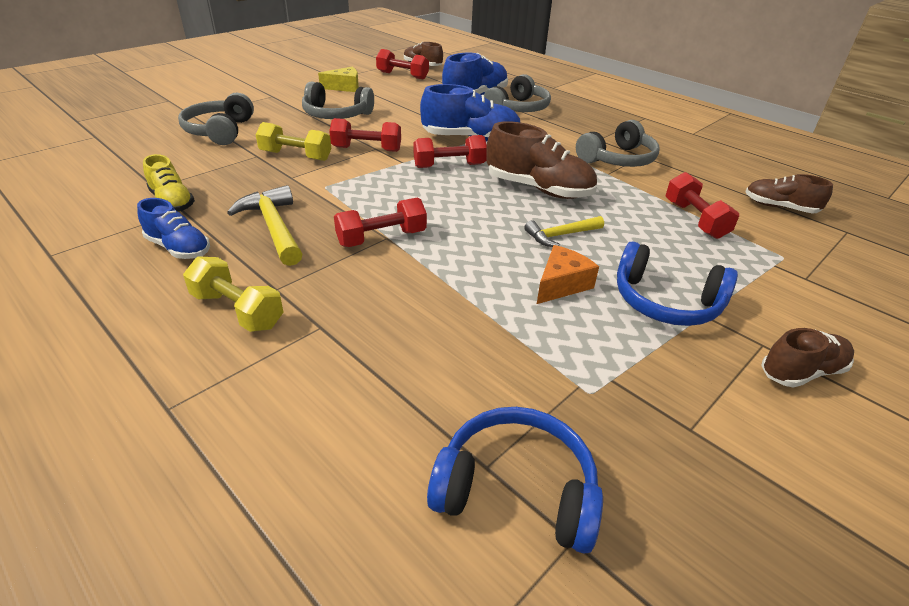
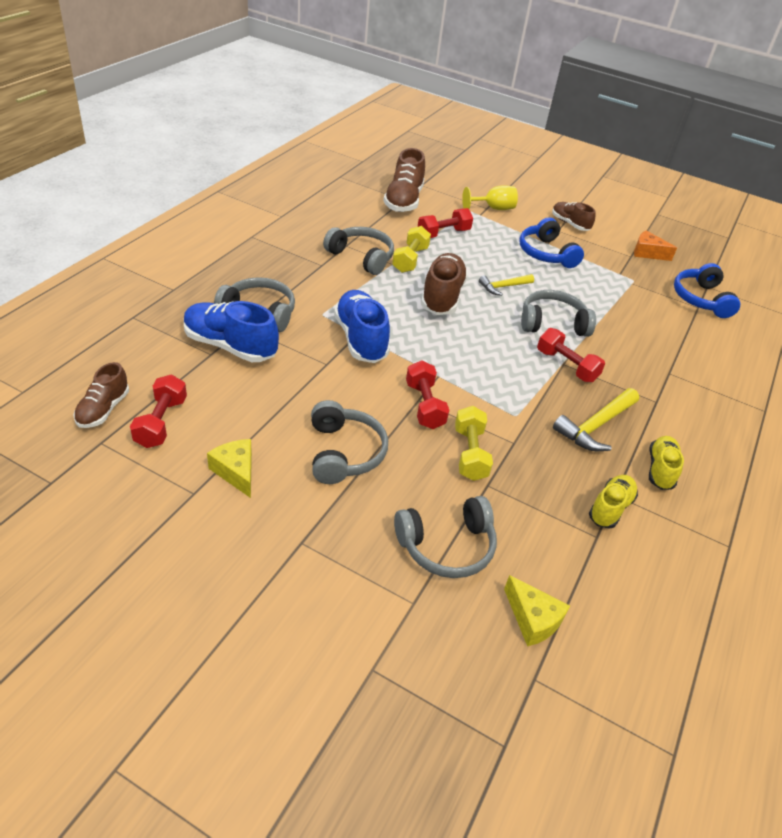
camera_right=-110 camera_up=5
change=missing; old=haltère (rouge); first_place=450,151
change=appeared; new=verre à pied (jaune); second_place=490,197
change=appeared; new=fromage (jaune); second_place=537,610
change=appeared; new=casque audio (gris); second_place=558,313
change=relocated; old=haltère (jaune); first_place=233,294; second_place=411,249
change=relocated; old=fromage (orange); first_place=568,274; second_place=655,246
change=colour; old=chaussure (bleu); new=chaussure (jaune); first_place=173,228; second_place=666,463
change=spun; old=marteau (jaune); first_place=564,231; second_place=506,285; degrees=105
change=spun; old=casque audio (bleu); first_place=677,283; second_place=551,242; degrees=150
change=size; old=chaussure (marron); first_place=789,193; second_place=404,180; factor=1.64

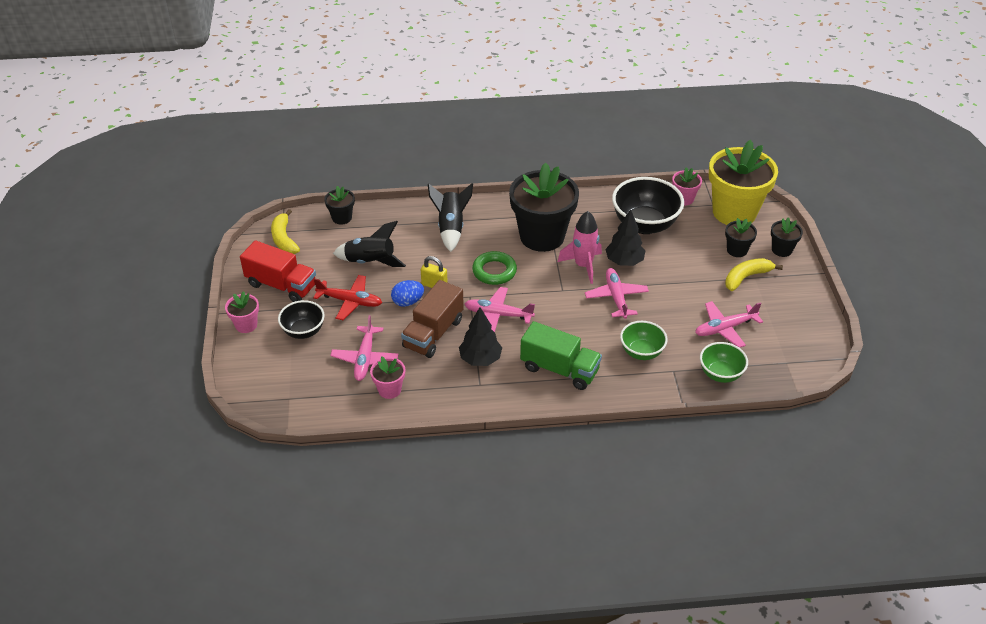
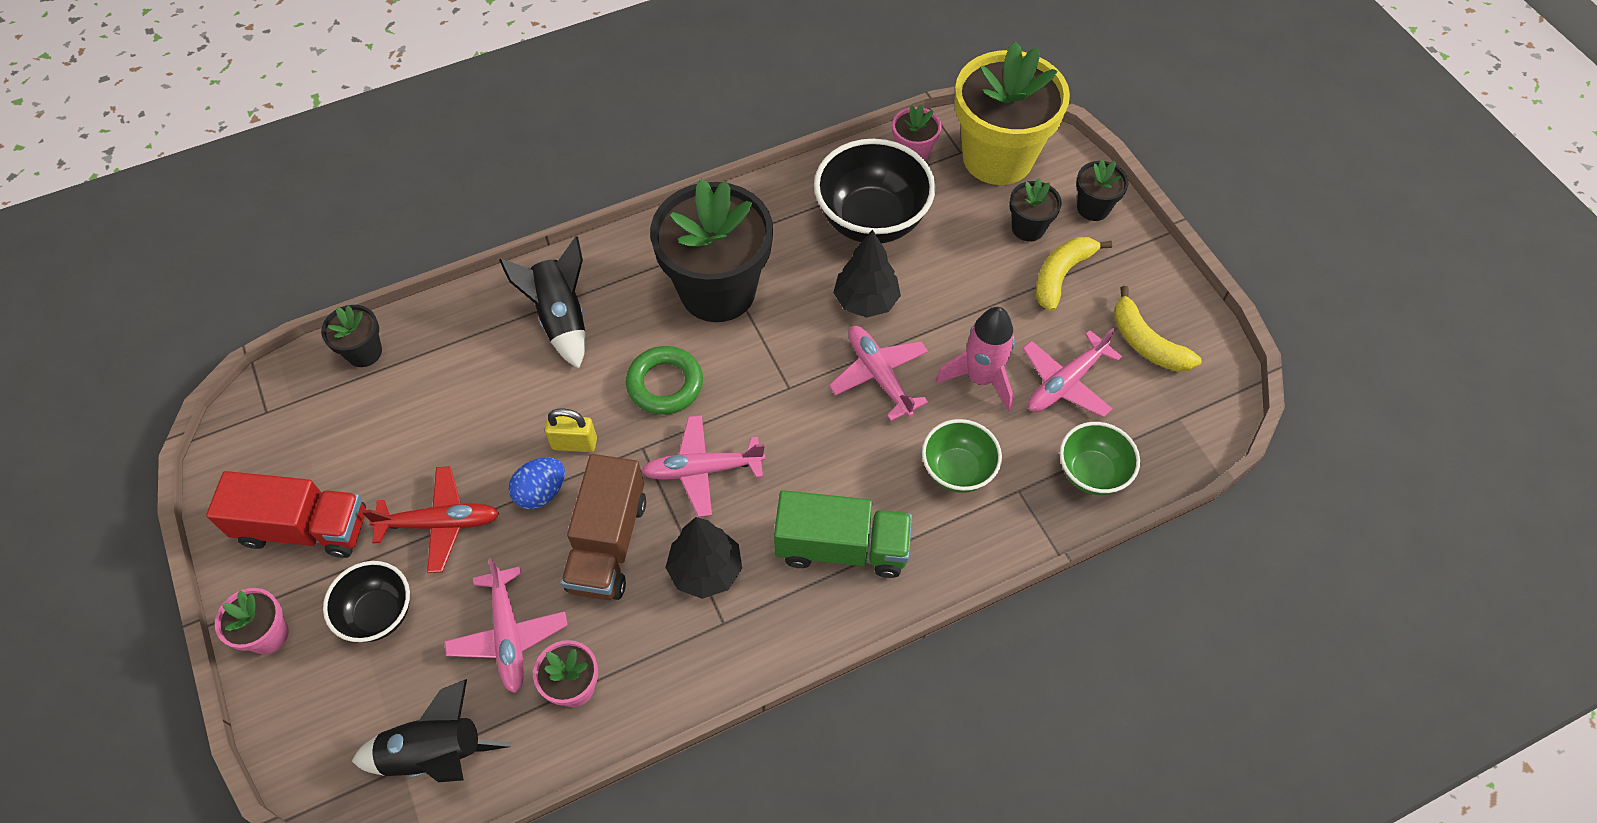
camera_right=-20 camera_up=15
change=relocated; old=banane (jaune); first_place=285,231; second_place=1158,329
change=relocated; old=fusée (noir); first_place=369,244; second_place=431,730
change=relocated; old=fusée (rose); first_place=580,247; second_place=975,359

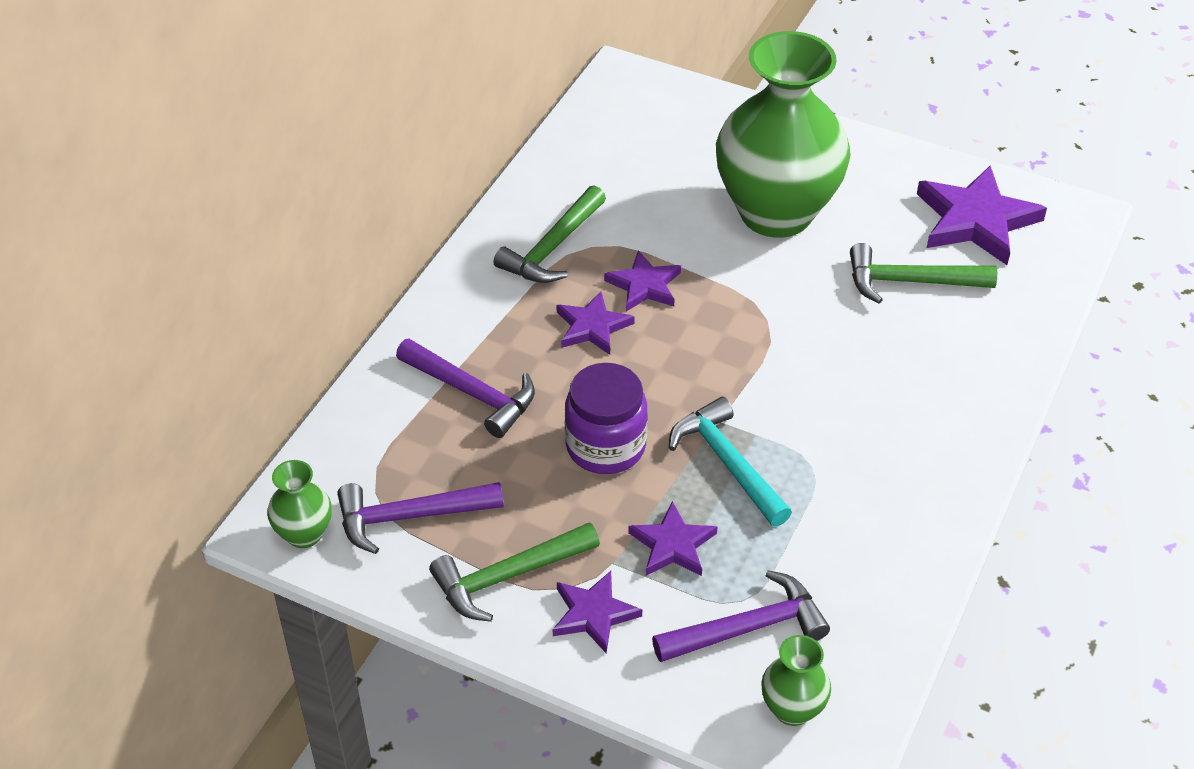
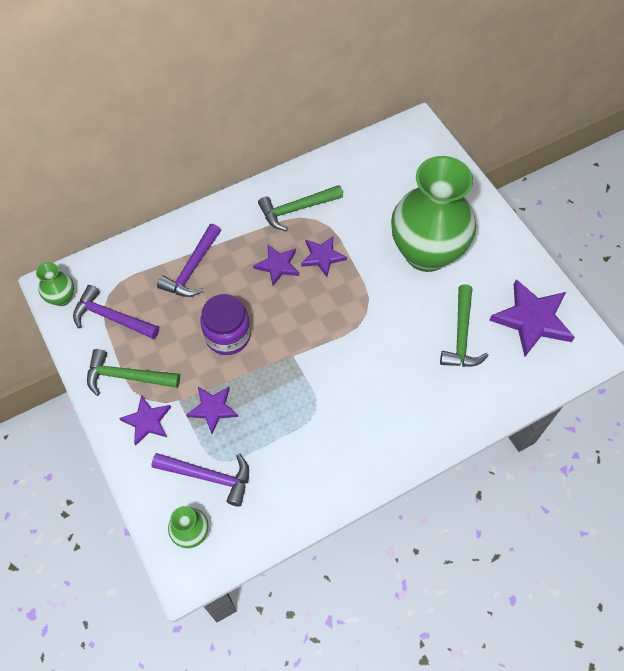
camera_right=35 camera_up=15
change=missing; old=marteau (turquoise); first_place=730,462
change=spun; old=marteau (violet); first_place=465,388; second_place=189,260; degrees=45
change=spun; old=marteau (vert); first_place=923,273; second_place=464,325; degrees=-120

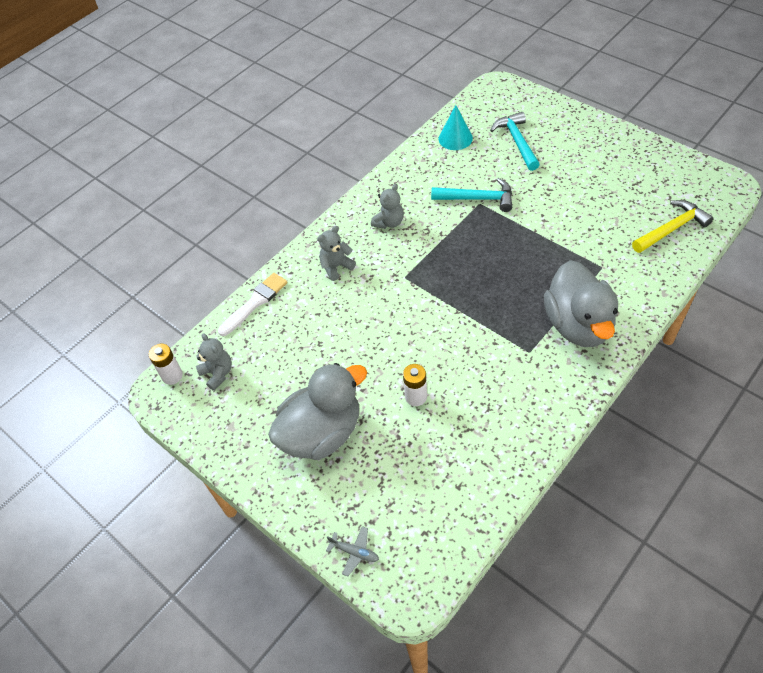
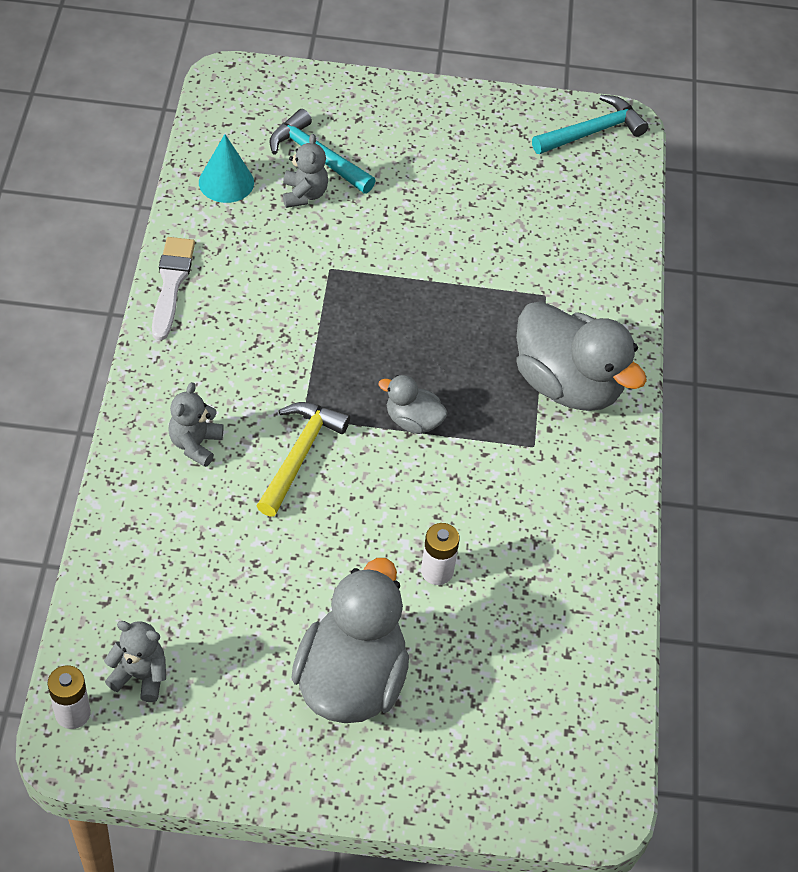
camera_right=-45 camera_up=0
change=missing; old=avion (gris); first_place=352,551
change=appeared; new=canard (gris); second_place=413,404
change=relocated; old=pinceau (blanc); first_place=252,304; second_place=173,288
change=relocated; old=ours en peluche (gris); first_place=387,206; second_place=305,171
change=relocated; old=marteau (turquoise); first_place=471,195; second_place=590,124
change=relocated; old=marteau (jaune); first_place=673,226; second_place=303,459

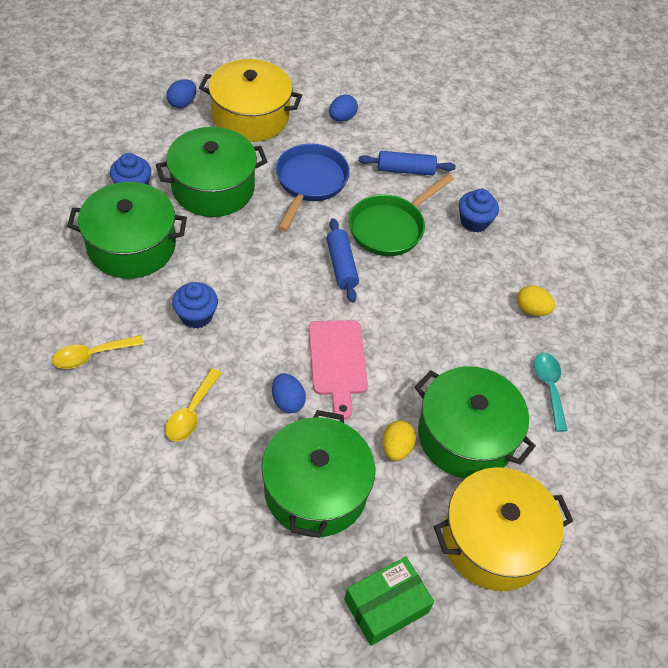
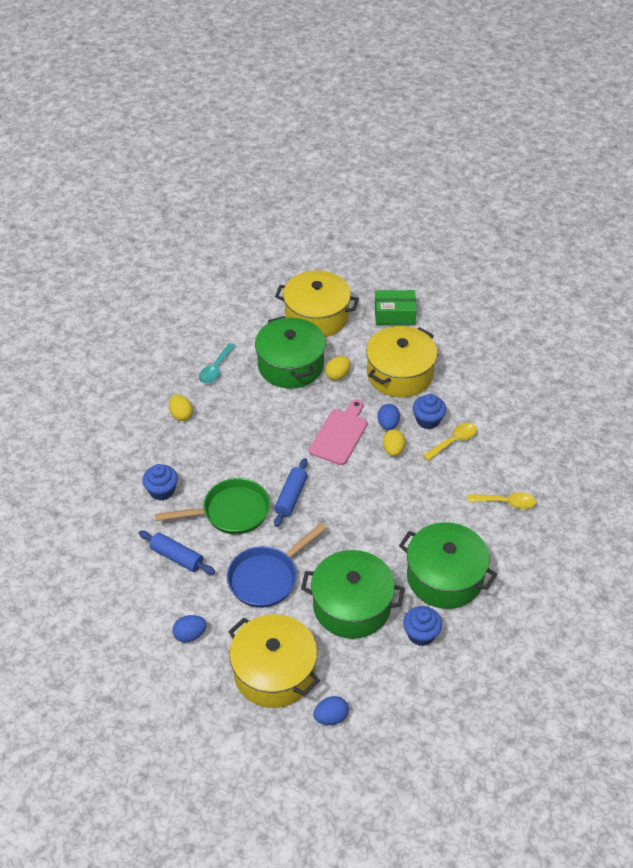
camera_right=-145 camera_up=-5
change=appeared; new=œuf (jaune); second_place=394,442
change=relocated; old=muffin (bleu); first_place=195,305; second_place=429,411
change=colour; old=marmite (vert); new=marmite (jaune); first_place=318,474; second_place=402,361

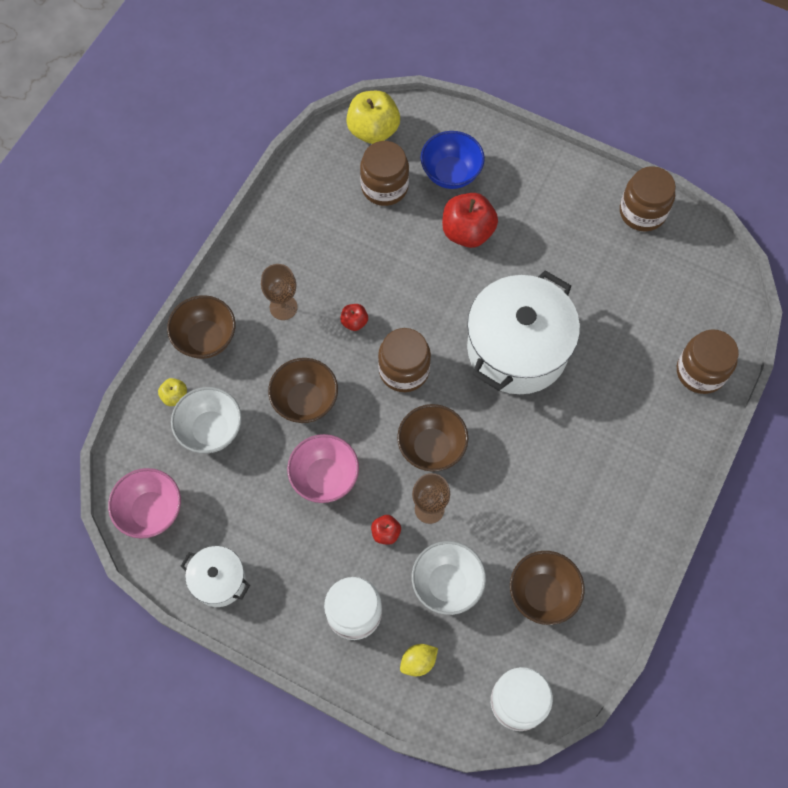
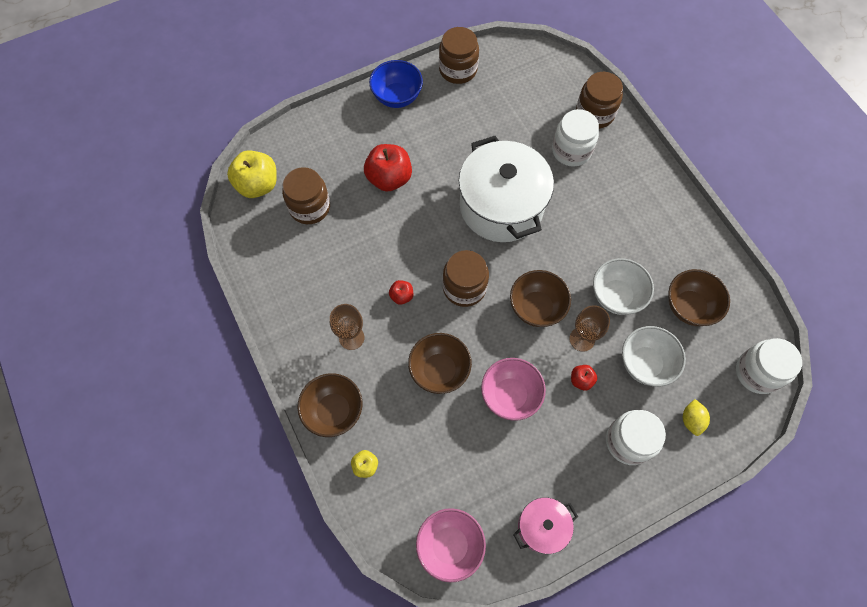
camera_right=-55 camera_up=0
change=appeared; new=bocal (blanc); second_place=575,138
change=relocated; old=bol (blanc); first_place=206,420; second_place=623,286
change=relocated; old=bol (bleu); first_place=453,160; second_place=396,84
change=colour; old=marmite (blanc); new=marmite (rose); first_place=215,576; second_place=545,525

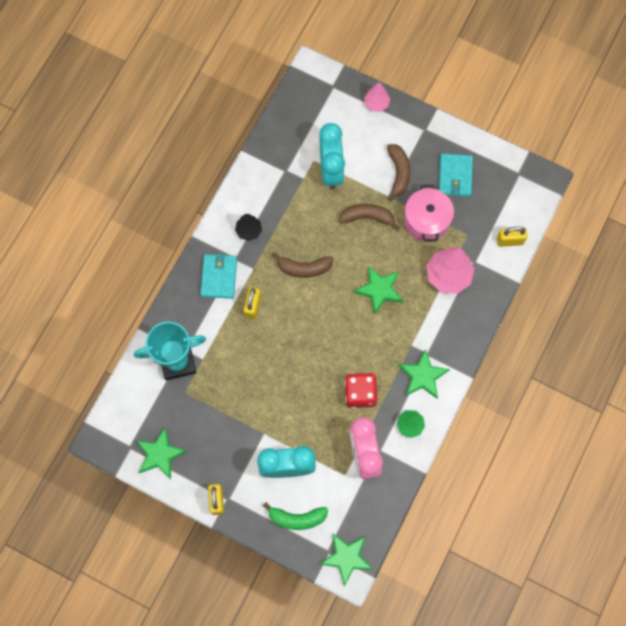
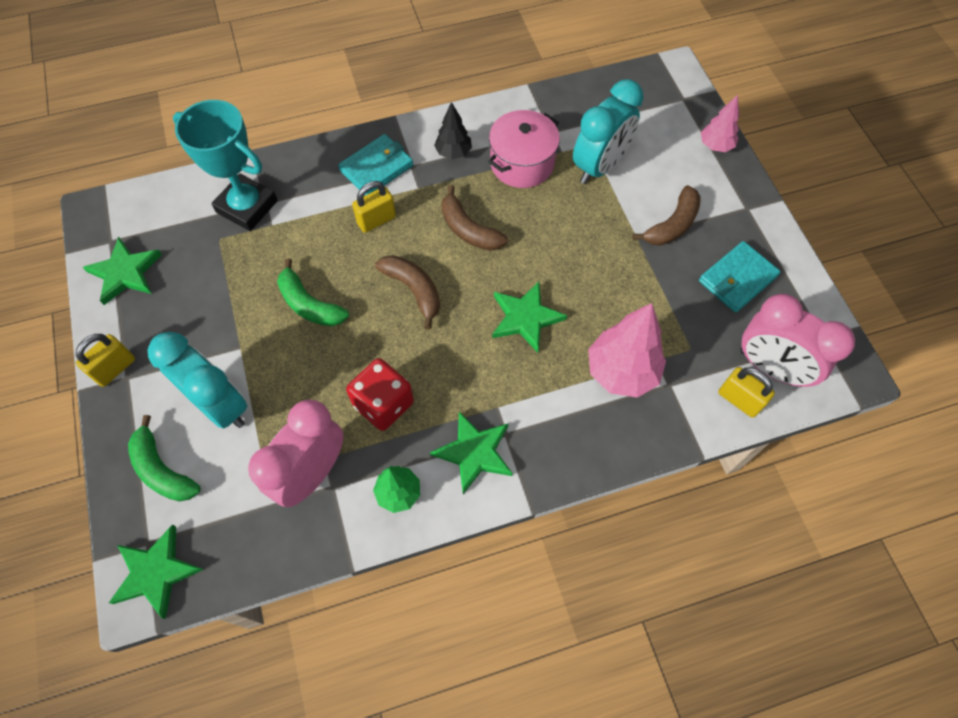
camera_right=45 camera_up=-10
change=appeared; new=banane (vert); second_place=313,292
change=appeared; new=réveil (rose); second_place=797,340
change=relocated; old=banane (marron); first_place=369,217; second_place=407,292
change=relocated; old=marmite (rose); first_place=429,213; second_place=524,149

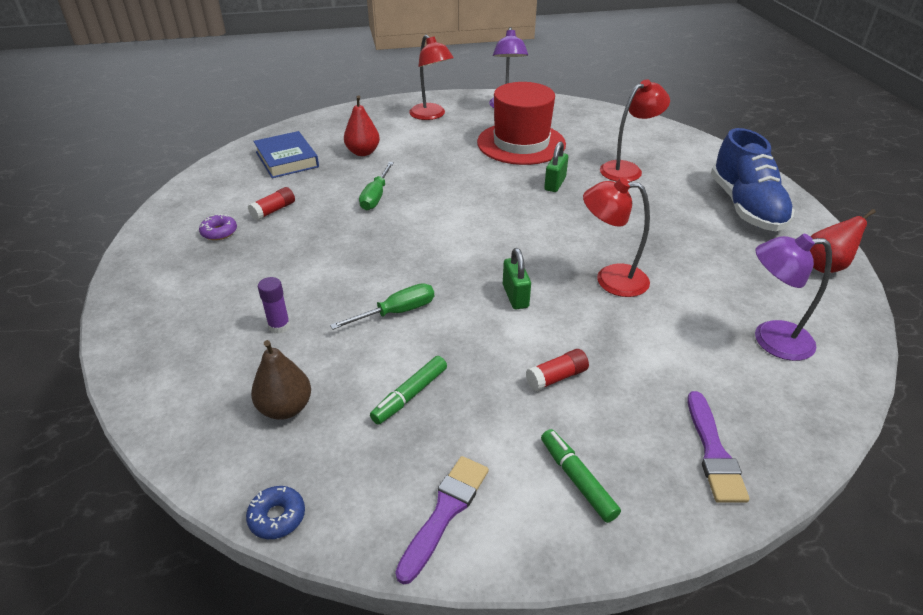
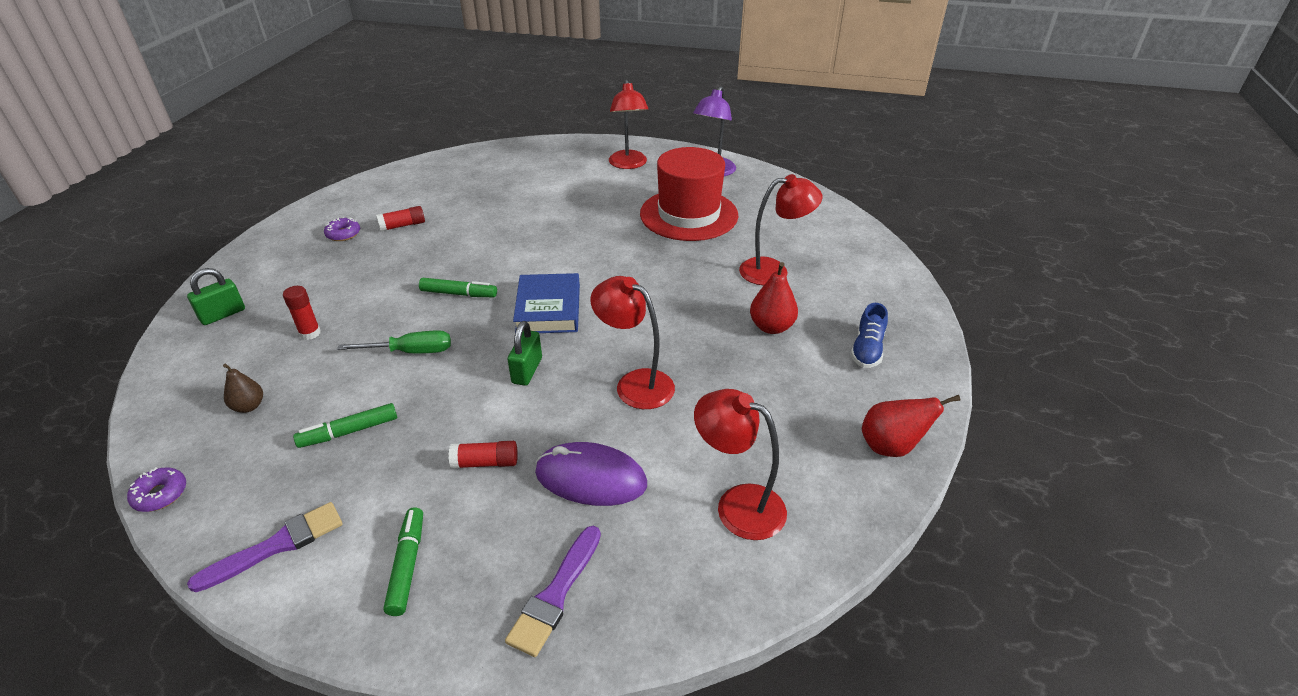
camera_right=25 camera_up=0
change=missing; old=tournevis (vert); first_place=376,186
change=appeared; new=feutre (vert); second_place=458,287
change=appeared; new=souris (violet); second_place=591,474
change=relocated; old=livre (bleu); first_place=286,154; second_place=546,303
change=relocated; old=poire (rouge); first_place=362,125; second_place=774,298
change=relocated; old=cadenas (vert); first_place=556,166; second_place=216,296
change=colour; old=beignet (bleu); new=beignet (violet); first_place=275,512; second_place=156,489
change=colour; old=bâton de colle (violet); new=bâton de colle (rouge); first_place=274,305; second_place=302,313
change=colour; old=lampe (violet); new=lampe (rouge); first_place=793,297; second_place=740,464
change=size; old=poire (marron); first_place=281,379; second_place=243,388; factor=0.66
change=size; old=chaussure (bleu); first_place=753,179; second_place=869,335; factor=0.49

